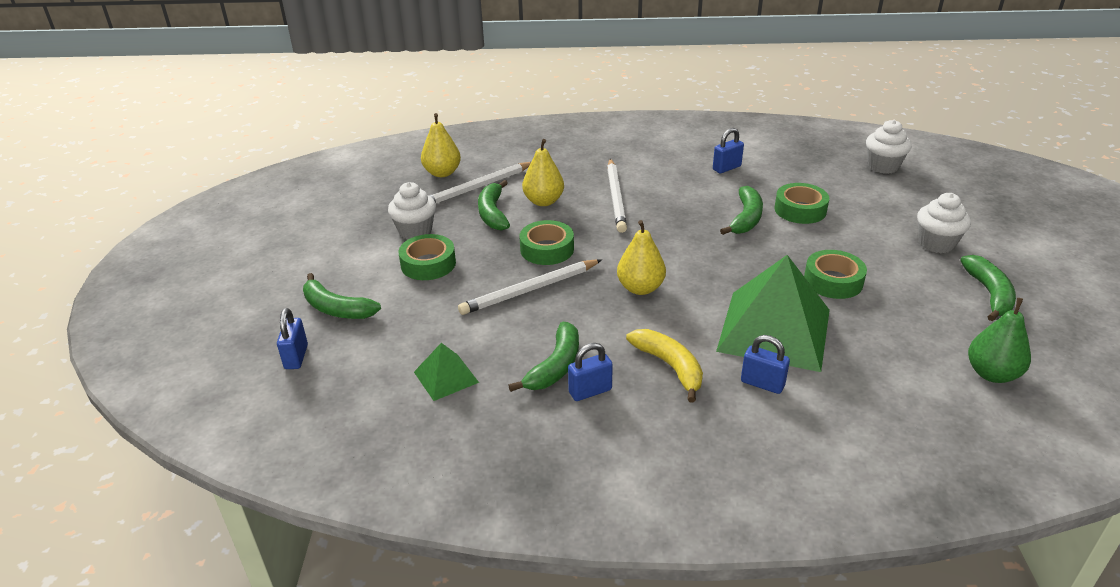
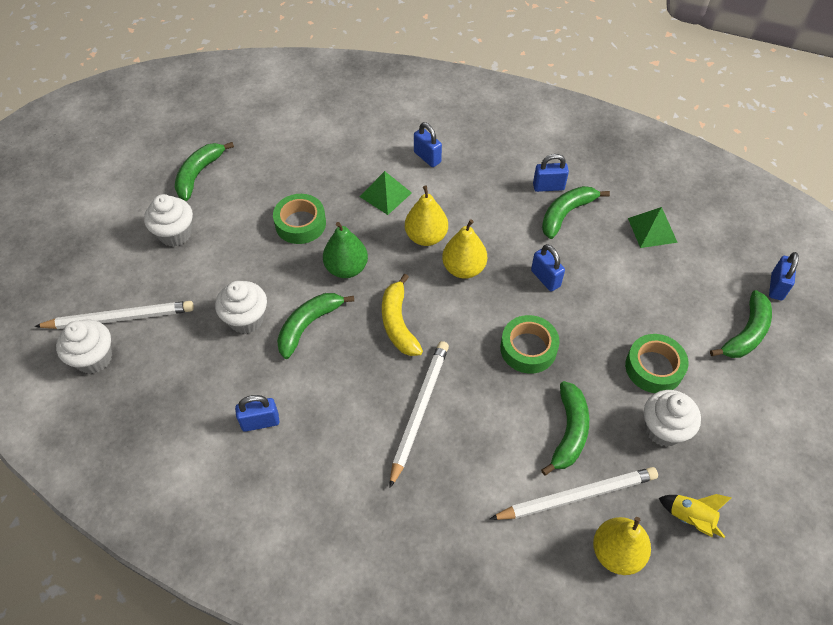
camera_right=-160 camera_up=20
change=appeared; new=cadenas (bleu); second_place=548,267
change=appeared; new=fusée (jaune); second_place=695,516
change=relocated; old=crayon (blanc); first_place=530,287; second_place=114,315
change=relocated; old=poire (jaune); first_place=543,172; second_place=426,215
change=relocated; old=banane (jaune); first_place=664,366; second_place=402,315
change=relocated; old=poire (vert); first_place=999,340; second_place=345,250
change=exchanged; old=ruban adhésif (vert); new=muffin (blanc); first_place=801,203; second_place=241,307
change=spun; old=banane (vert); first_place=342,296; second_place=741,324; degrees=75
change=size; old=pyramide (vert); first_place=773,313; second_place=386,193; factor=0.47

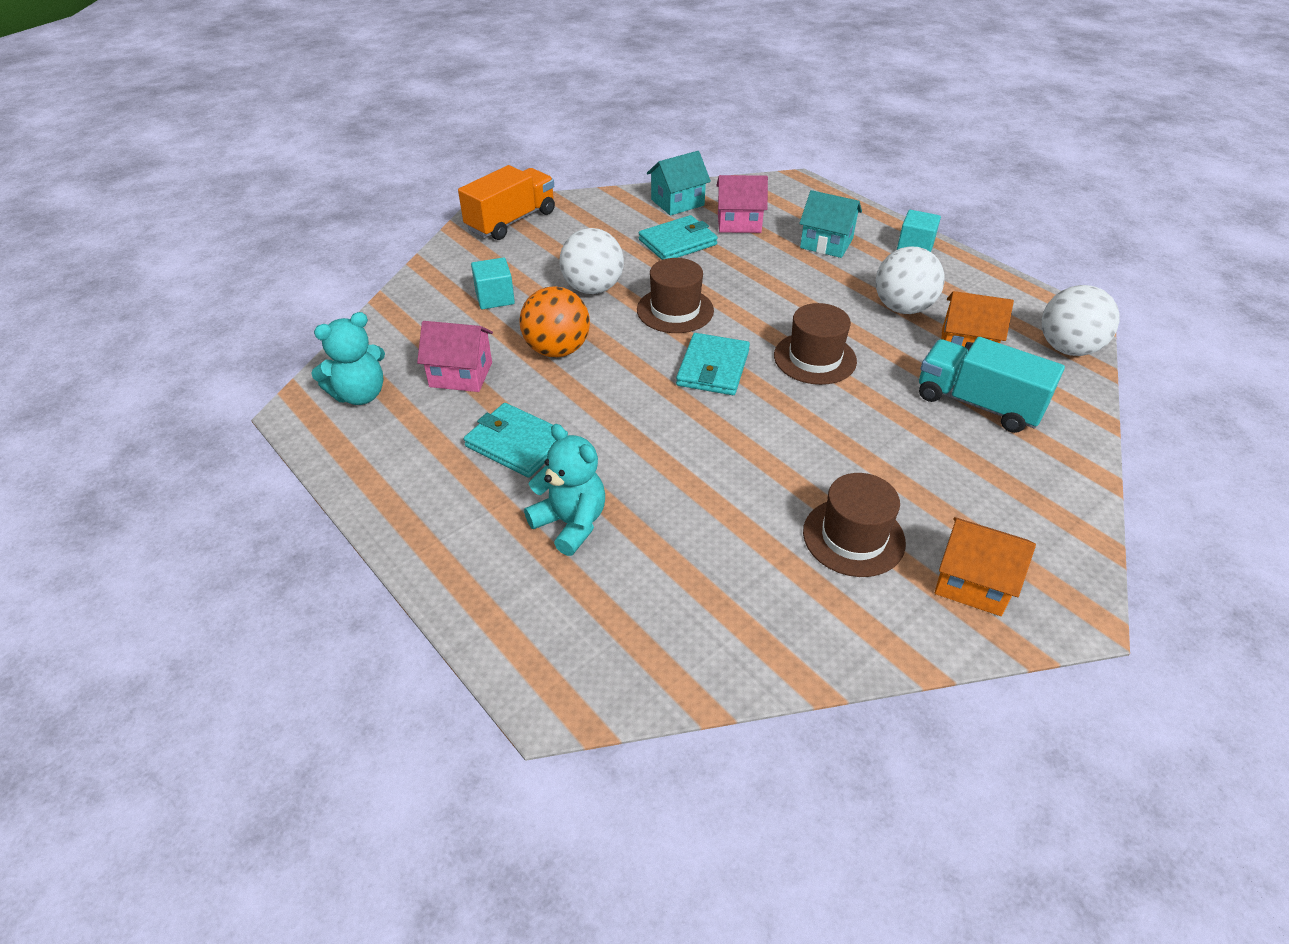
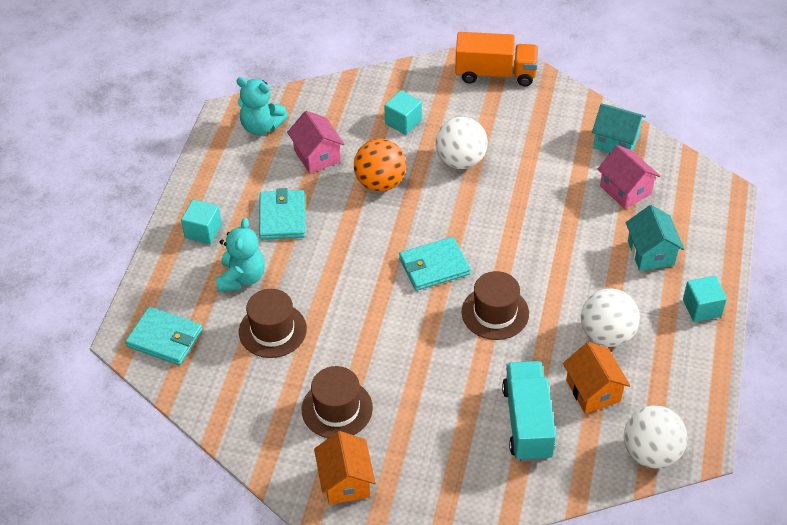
camera_right=55 camera_up=5
change=appeared; new=cube (turquoise); second_place=201,222
change=relocated; old=chapeau (marron); first_place=675,295; second_place=273,323
change=relocated; old=portefeuille (turquoise); first_place=678,237; second_place=164,336

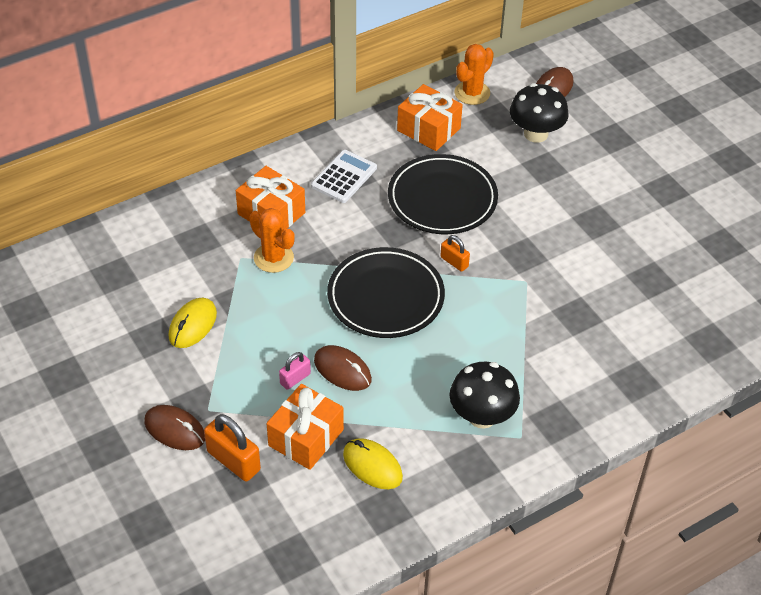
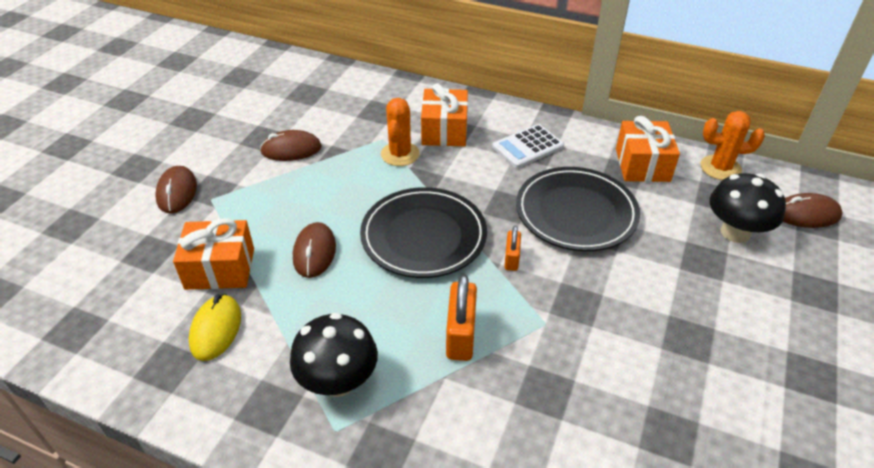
camera_right=55 camera_up=-5
change=missing; old=cadenas (rose); first_place=295,371
change=relocated; old=cadenas (orange); first_place=232,447; second_place=461,317
change=colour; old=souris (jaune); new=souris (marron); first_place=193,323; second_place=291,145
change=spun; old=calculatrice (blanc); first_place=344,176; second_place=528,146; degrees=150

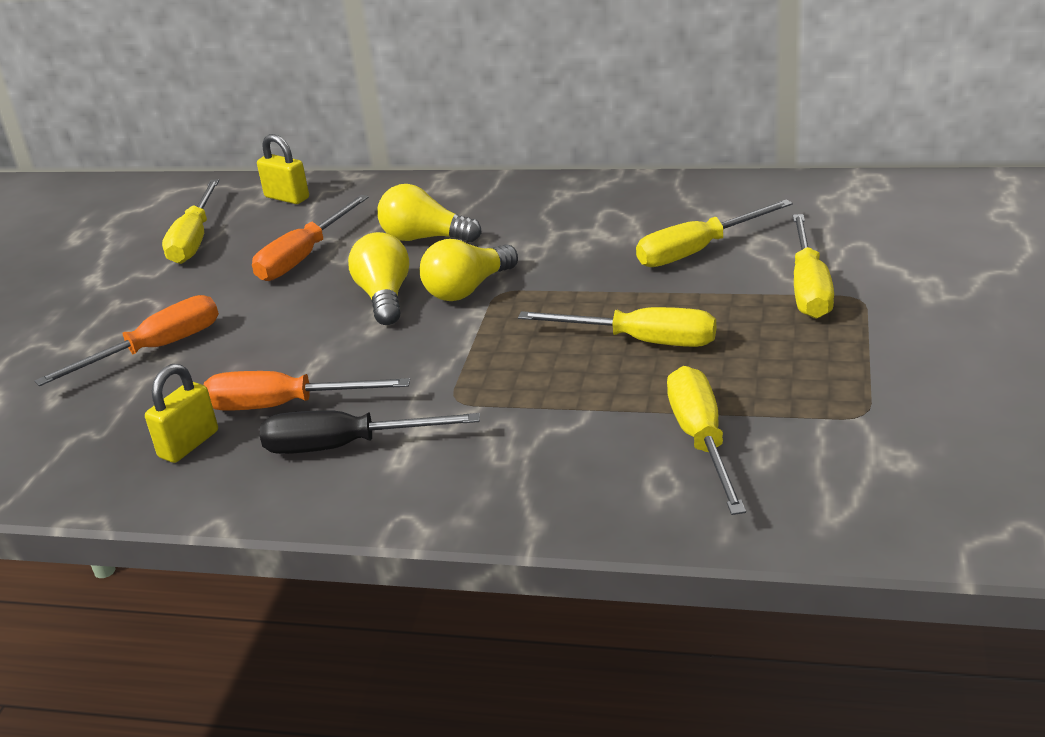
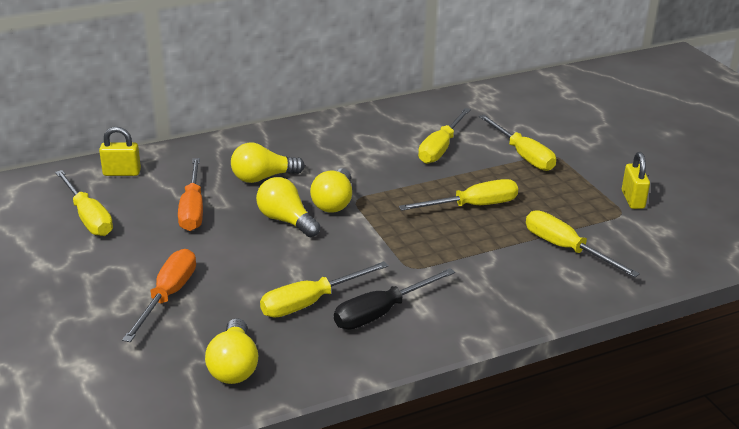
camera_right=-40 camera_up=0
change=appeared; new=ampoule (jaune); second_place=231,351
change=relocated; old=cadenas (jaune); first_place=181,413; second_place=636,180
change=colour; old=tournevis (orange); new=tournevis (jaune); first_place=307,390; second_place=324,289

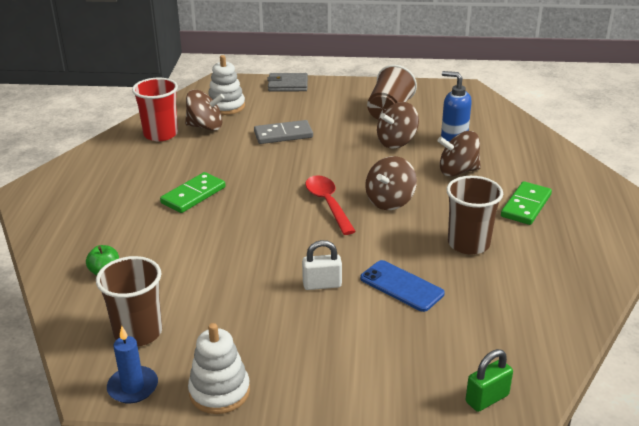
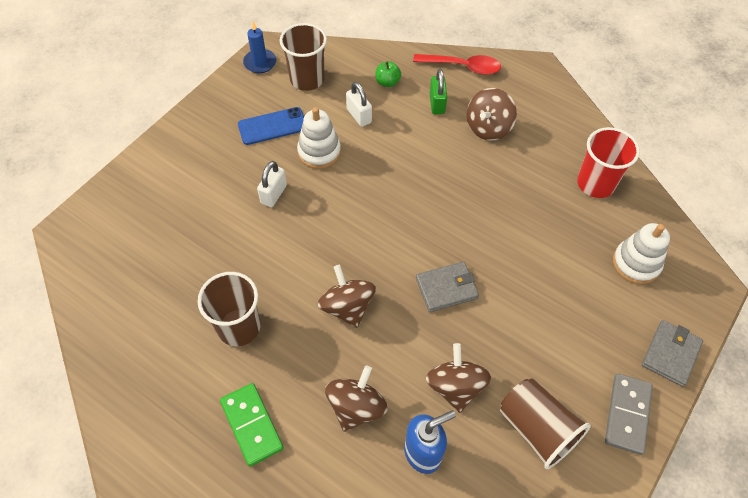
camera_right=120 camera_up=25
change=missing; old=domino (vert); first_place=193,192
change=appeared; new=cadenas (blanc); second_place=359,104
change=appeared; new=portefeuille (gris); second_place=447,287
change=relocated; old=toupie (marron); first_place=205,110; second_place=492,114
change=relocated; old=jouet à empiler (blanc); first_place=219,368; second_place=319,138
change=relocated; old=domino (gris); first_place=283,132; second_place=629,414
change=relocated; old=cuillère (rouge); first_place=331,205; second_place=457,64
change=relocated; old=téléphone (bleu); first_place=402,286; second_place=271,126
change=relocated; old=cadenas (vert); first_place=489,380; second_place=438,91

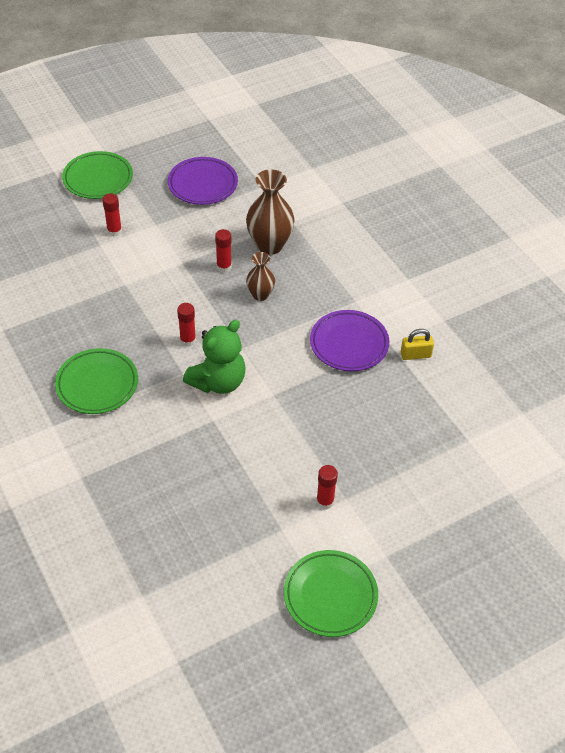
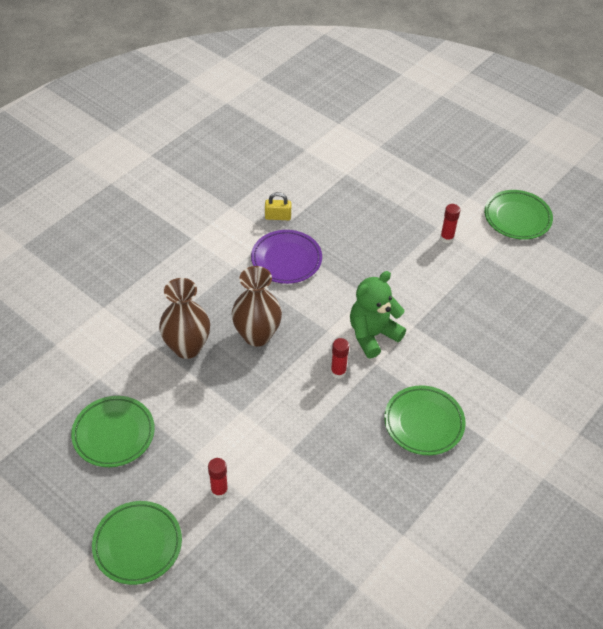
camera_right=-110 camera_up=0
change=missing; old=bâton de colle (rouge); first_place=223,251
change=colour; old=assiette (violet); new=assiette (vert); first_place=203,181; second_place=113,431
change=spun; old=ours en peluche (vert); first_place=214,357; second_place=378,315; degrees=-60
change=spun; old=cadenas (jaune); first_place=417,344; second_place=278,206; degrees=-60
change=size; old=vase (marron); first_place=260,276; second_place=256,306; factor=1.72

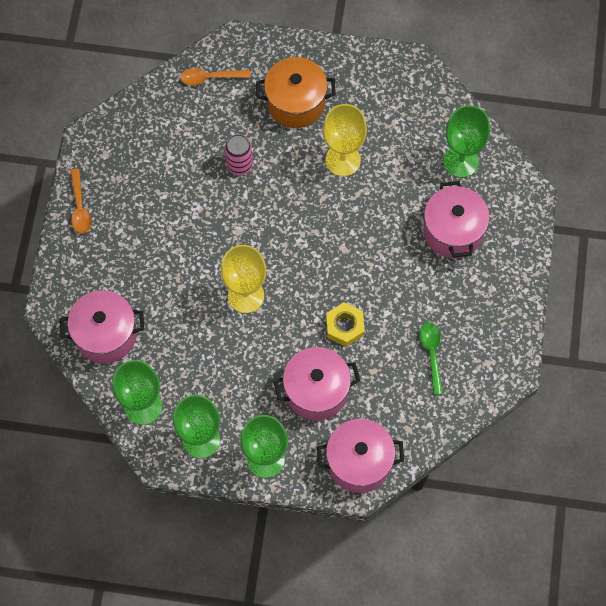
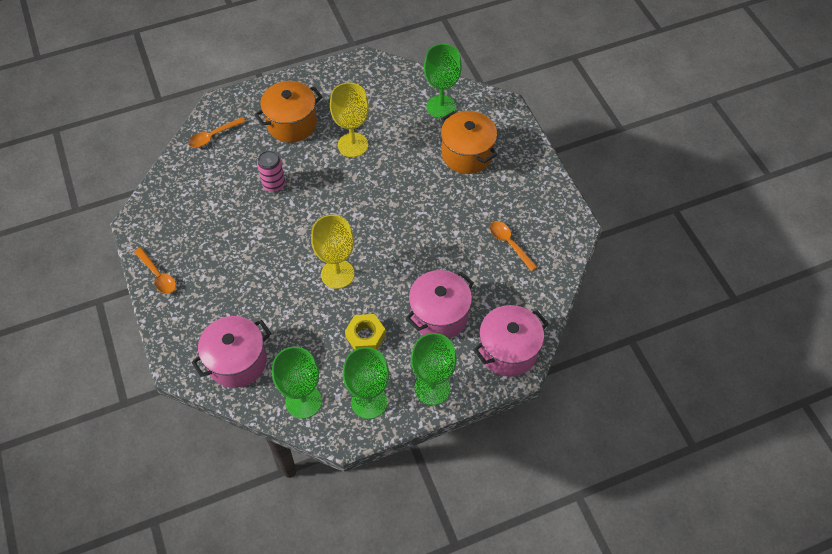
camera_right=-30 camera_up=-10
change=relocated; old=écrou (jaune); first_place=345,324; second_place=365,332
change=colour; old=cuillère (vert); new=cuillère (orange); first_place=431,358; second_place=513,246
change=colour; old=marmite (rose); new=marmite (orange); first_place=456,219; second_place=469,142

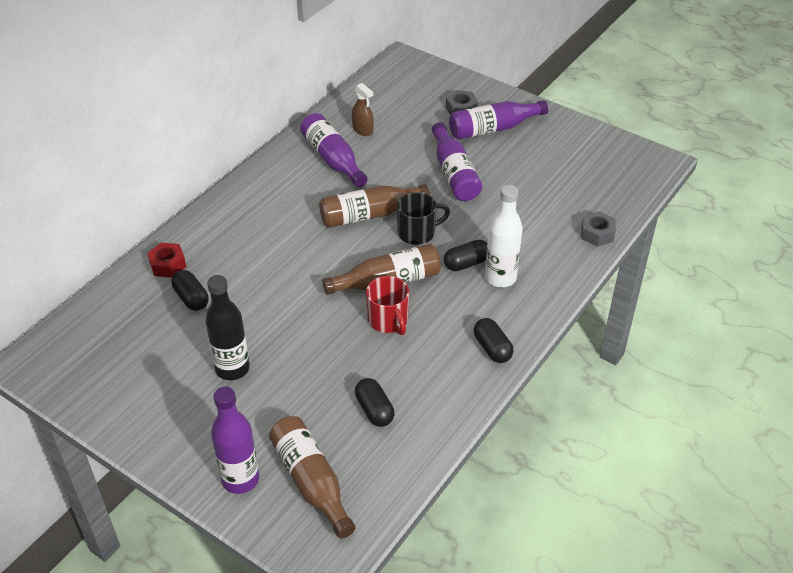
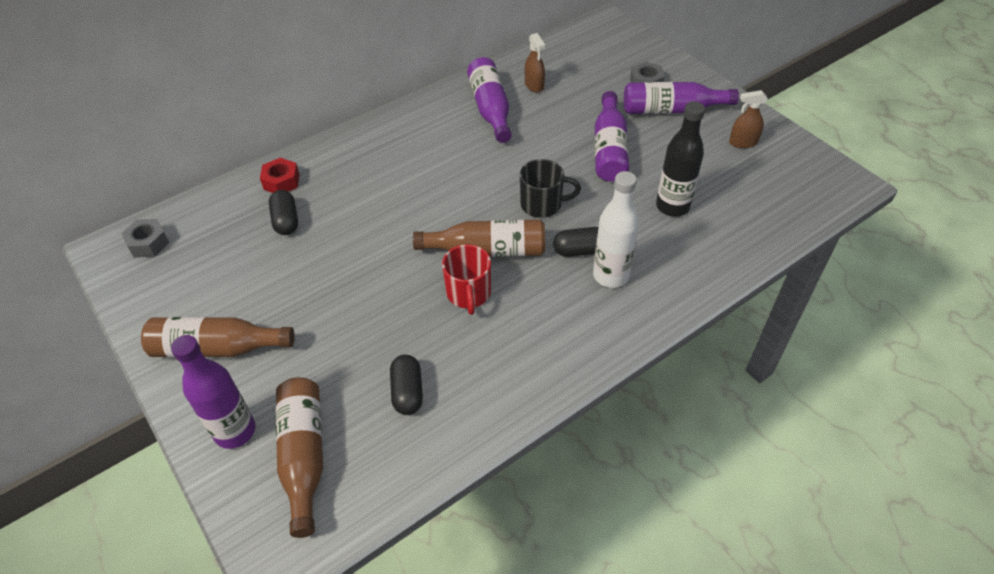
camera_right=20 camera_up=5
change=missing; old=gélule (noir); first_place=494,340
change=appeared; new=vaporisateur (marron); second_place=748,119
change=relocated; old=bouteille (noir); first_place=227,327; second_place=680,159
change=relocated; old=bouteille (marron); first_place=374,206; second_place=218,337
change=relocated; old=écrou (gris); first_place=598,229; second_place=145,238

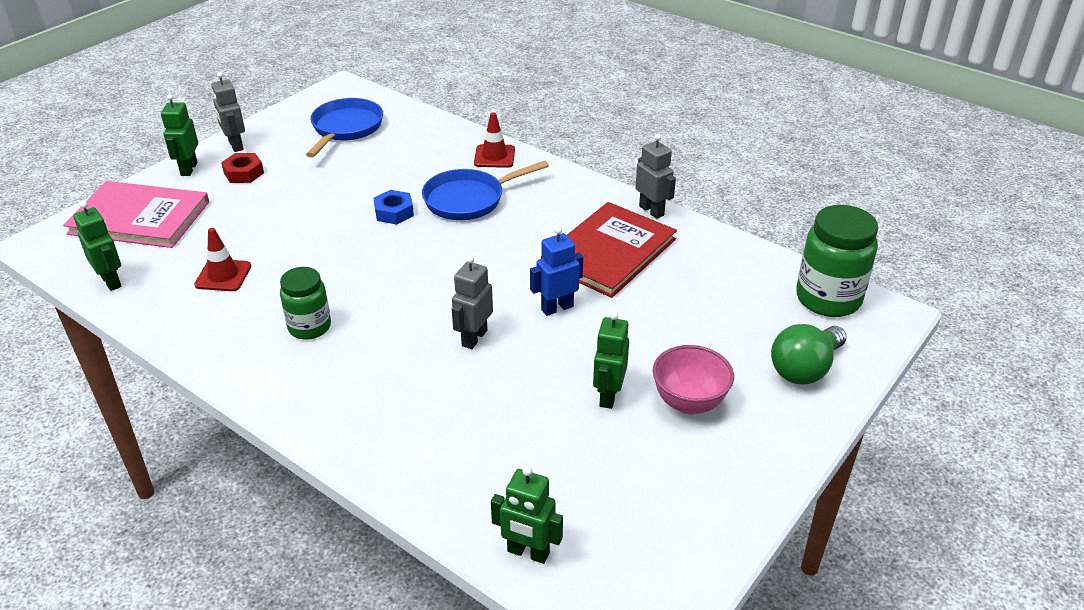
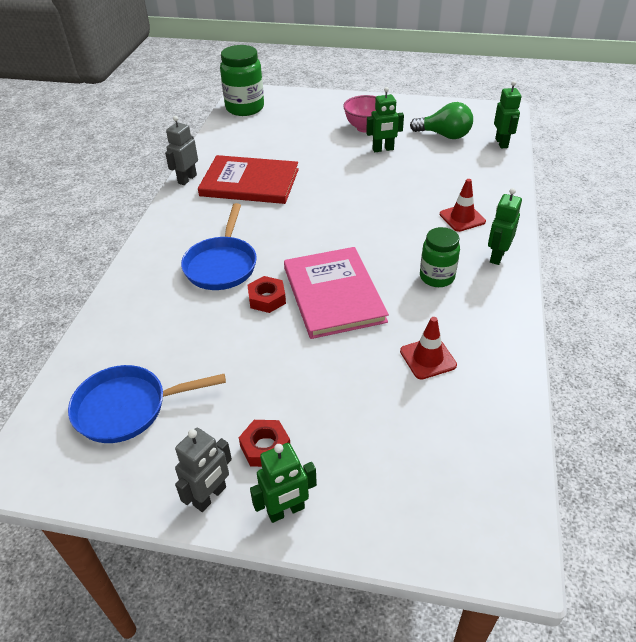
camera_right=-115 camera_up=5
change=missing; old=robot (gris); first_place=472,302
change=missing; old=robot (bleu); first_place=556,271
change=relocated; old=livre (rose); first_place=136,214; second_place=336,293
change=relocated; old=robot (vert); first_place=97,246; second_place=505,226
change=relocated; old=cône de chantier (rouge); first_place=494,140; second_place=463,205
change=relocated; old=ampoule (vert); first_place=809,354; second_place=441,120
change=colour; old=écrou (bleu); new=écrou (rouge); first_place=393,207; second_place=266,294
change=spun; old=poêle (bleu); first_place=485,190; second_place=219,246; degrees=60

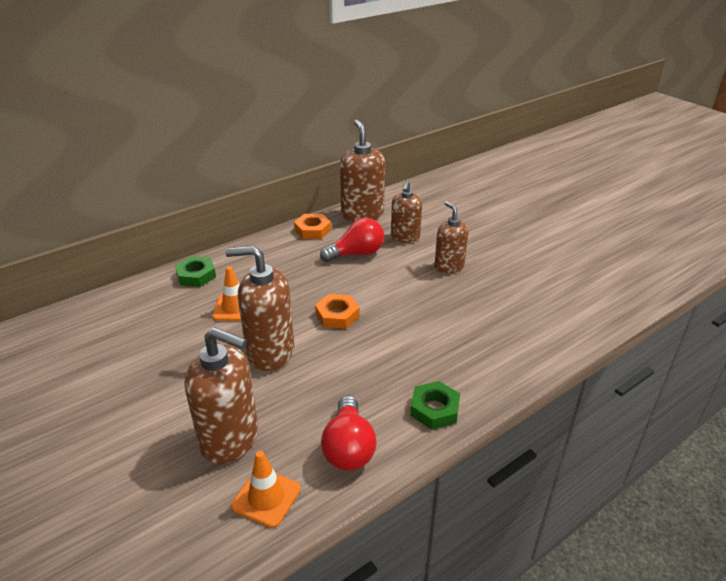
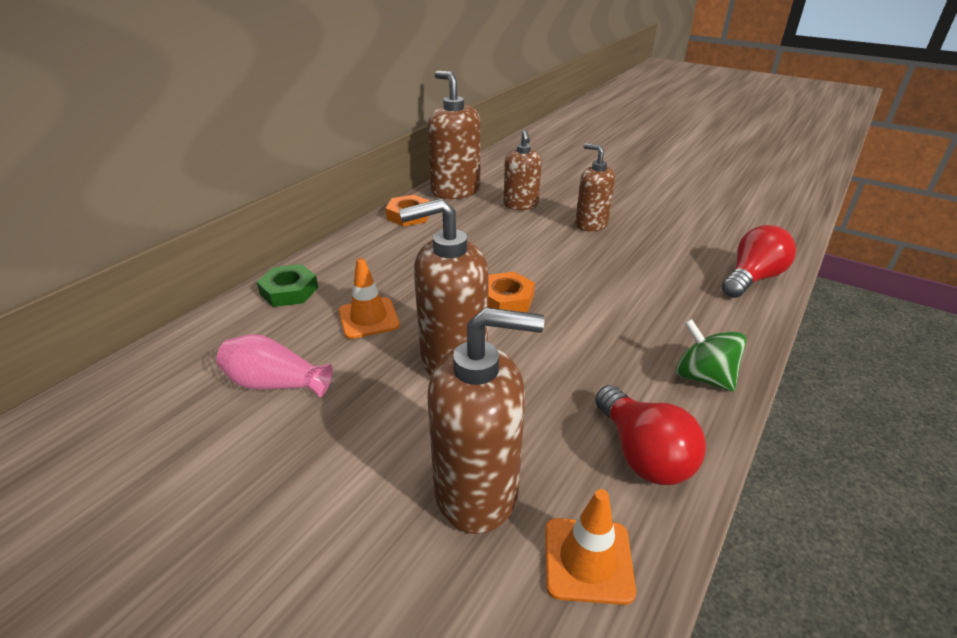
camera_right=-20 camera_up=0
change=appeared; new=vase (rose); second_place=274,365
change=relocated; old=ampoule (rouge); first_place=352,240; second_place=759,261
change=exchanged; old=écrou (vert); new=toupie (vert); first_place=435,405; second_place=711,355

